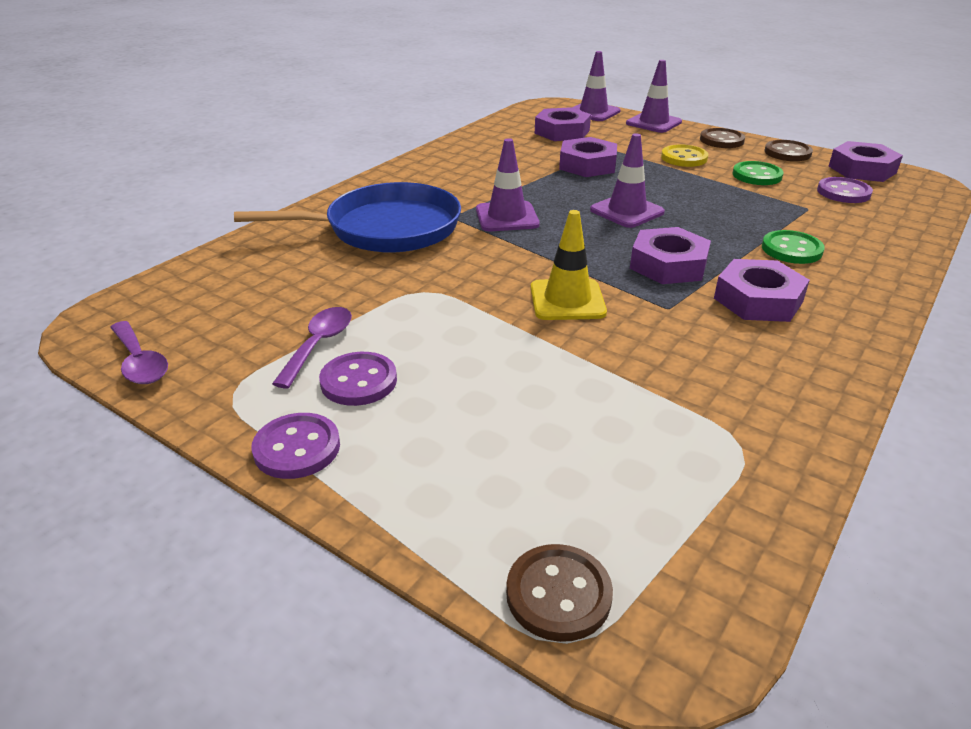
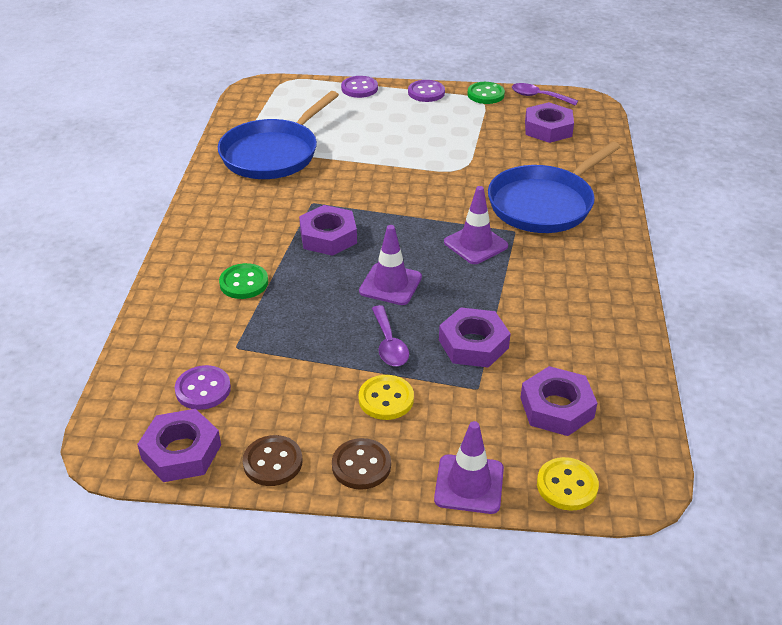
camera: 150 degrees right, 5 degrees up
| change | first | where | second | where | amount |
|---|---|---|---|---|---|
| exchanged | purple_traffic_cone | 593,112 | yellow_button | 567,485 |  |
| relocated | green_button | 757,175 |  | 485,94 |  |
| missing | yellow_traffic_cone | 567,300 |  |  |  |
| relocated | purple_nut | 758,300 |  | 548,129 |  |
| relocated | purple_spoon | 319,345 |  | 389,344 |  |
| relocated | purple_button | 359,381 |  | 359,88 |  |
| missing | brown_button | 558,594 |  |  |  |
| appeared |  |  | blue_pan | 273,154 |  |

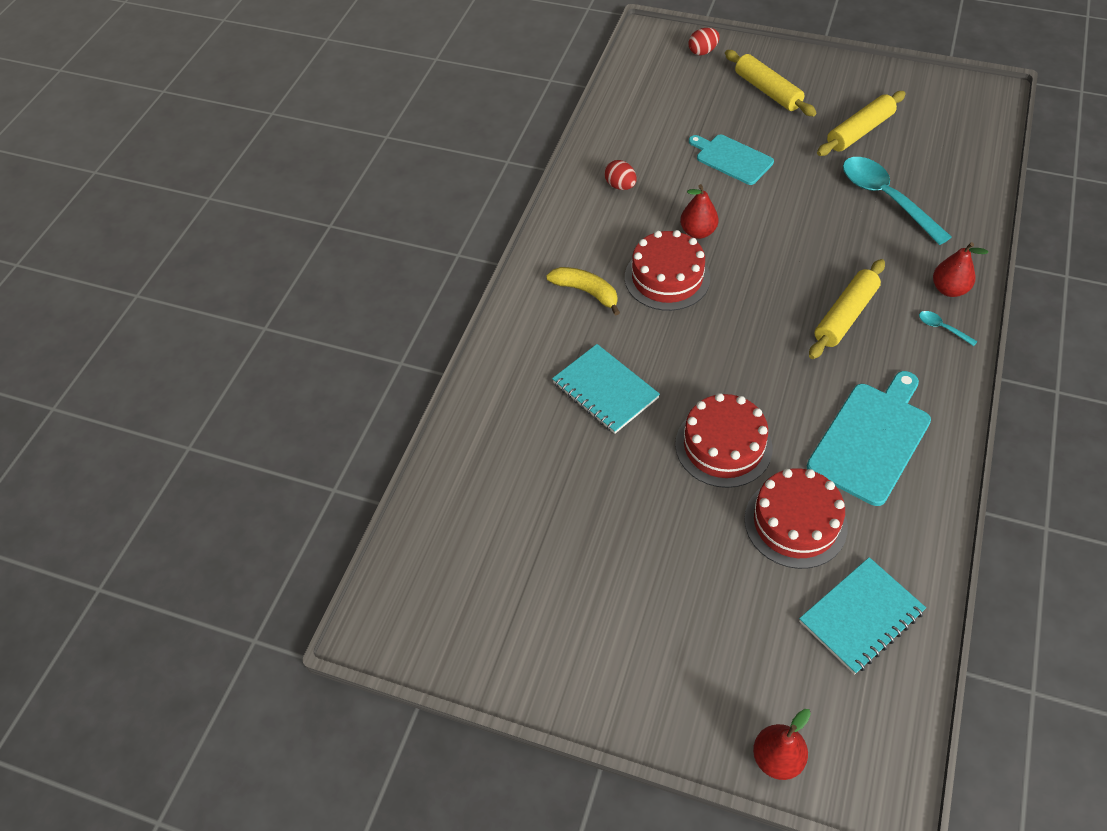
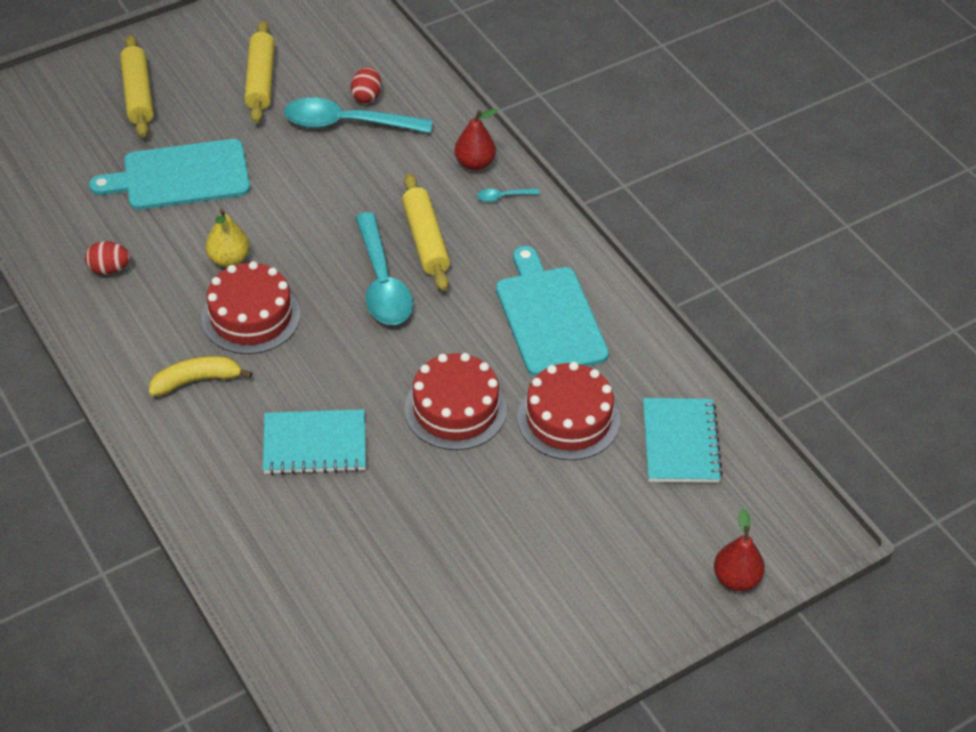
camera: 55 degrees left, 5 degrees down
| change | first | where | second | where | amount |
|---|---|---|---|---|---|
| relocated | red_egg | 702,51 |  | 366,96 |  |
| spun | yellow_rolling_pin | 768,91 |  | 138,94 | 75 degrees clockwise |
| size | turquoise_cutting_board | 731,159 |  | 180,176 | x1.51 |
| colour | red_pear | 698,232 | yellow_pear | 229,259 |  |
| appeared |  |  | turquoise_spoon | 382,282 |  |

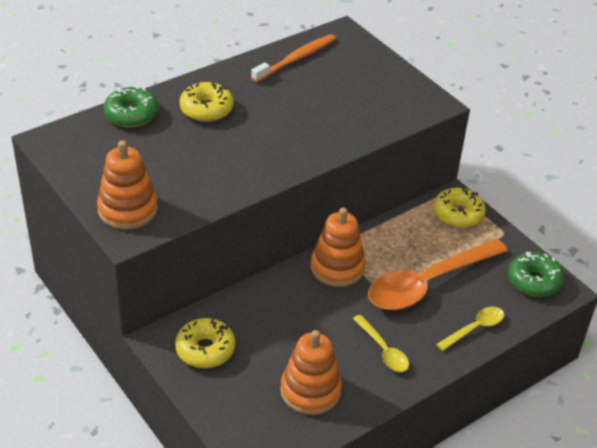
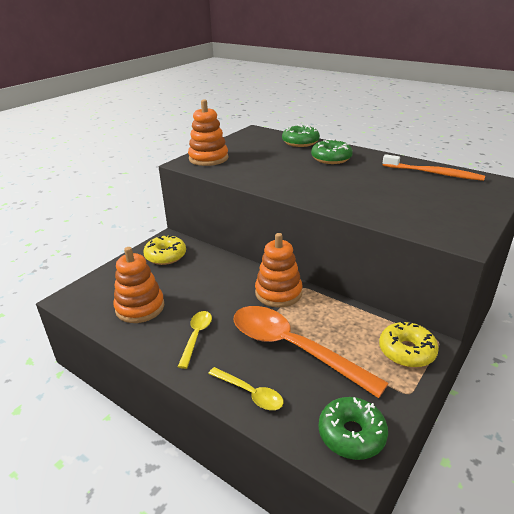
camera: 75 degrees right, 10 degrees down
| change | first | where | second | where | amount |
|---|---|---|---|---|---|
| colour | yellow_donut | 206,109 | green_donut | 331,158 |  |
| spun | yellow_spoon | 383,350 |  | 196,336 | 150 degrees clockwise |

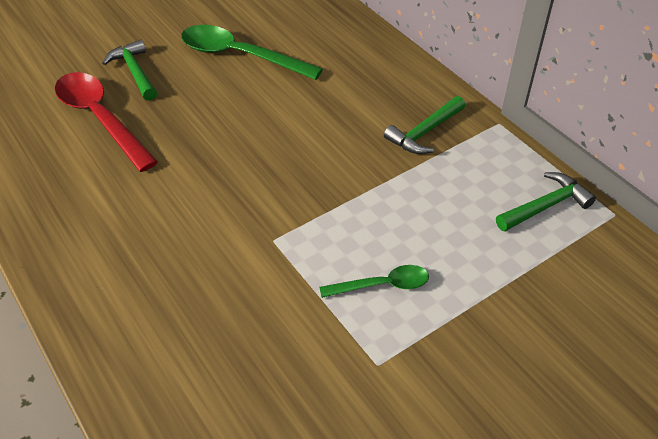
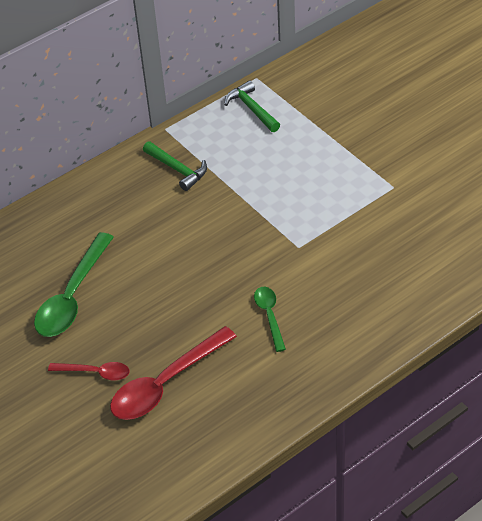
camera: 90 degrees left, 0 degrees up
| change | first | where | second | where | amount |
|---|---|---|---|---|---|
| exchanged | green_hammer | 135,72 | red_spoon | 95,373 |  |
| relocated | green_spoon | 382,285 |  | 269,316 |  |

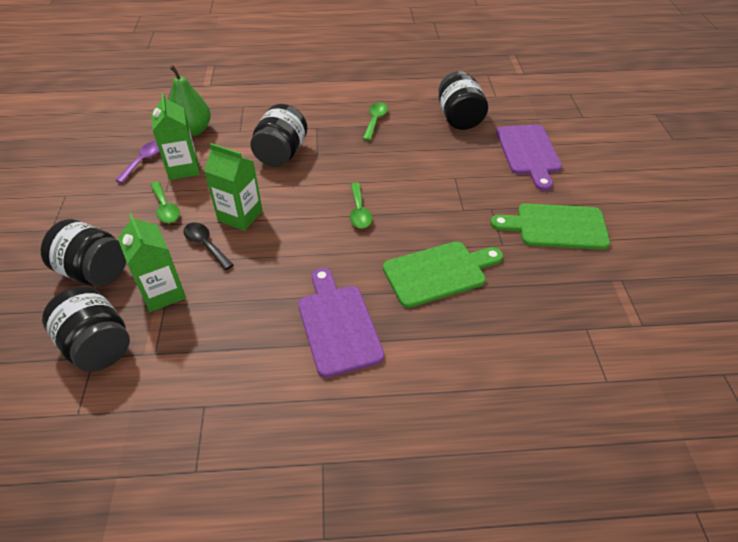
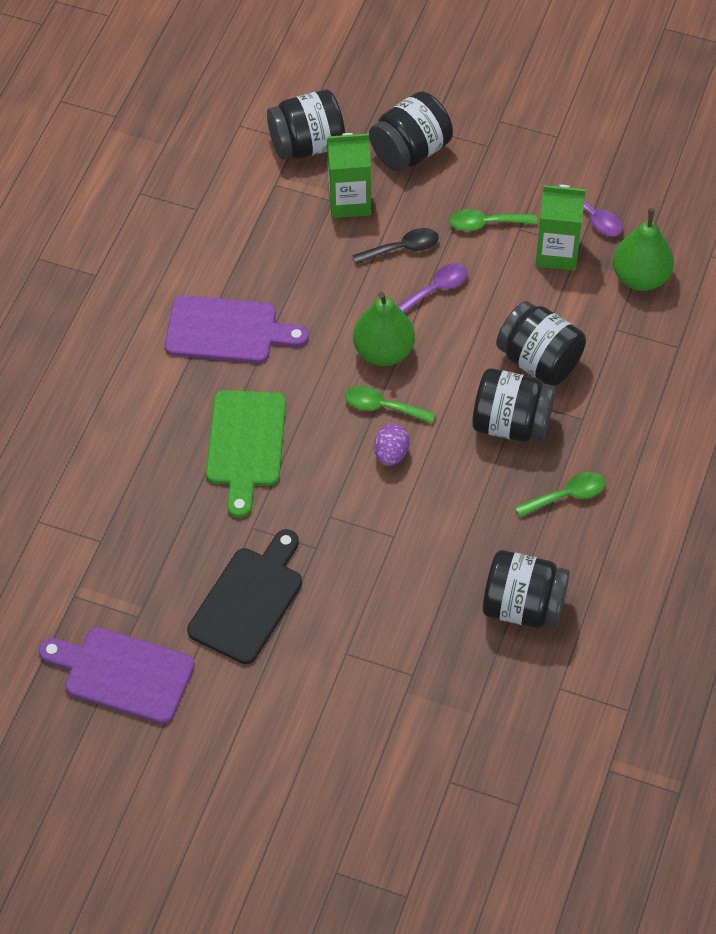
camera: 115 degrees right, 10 degrees up
| change | first | where | second | where | amount |
|---|---|---|---|---|---|
| spun | green_spoon | 375,121 |  | 567,495 | 60 degrees counterclockwise |
| relocated | purple_cutting_board | 528,153 |  | 123,673 |  |
| exchanged | green_carton | 240,216 | purple_spoon | 435,289 |  |
| colour | green_cutting_board | 556,226 | black_cutting_board | 249,600 |  |
| appeared |  |  | green_pear | 383,352 |  |
| appeared |  |  | black_jar | 511,424 |  |
| appeared |  |  | purple_egg | 391,454 |  |

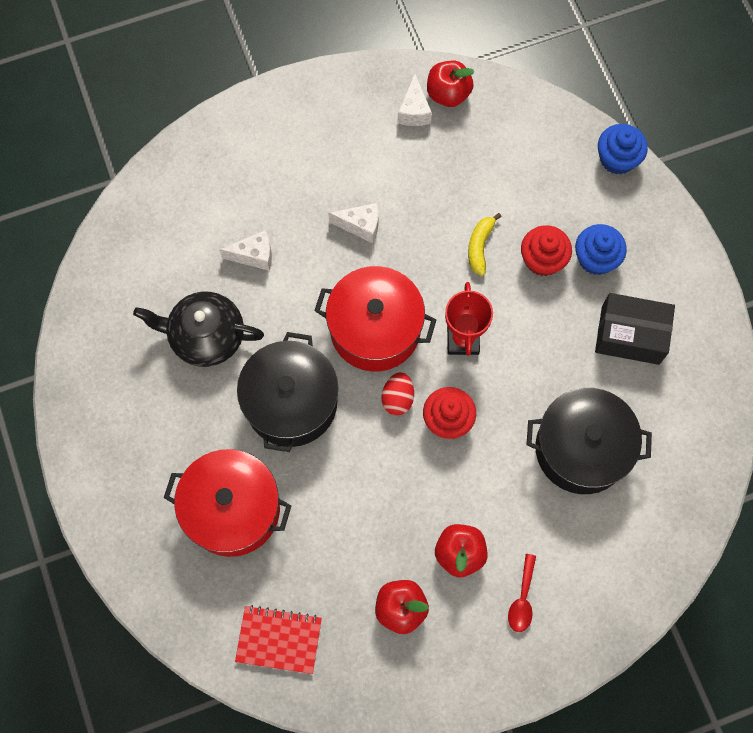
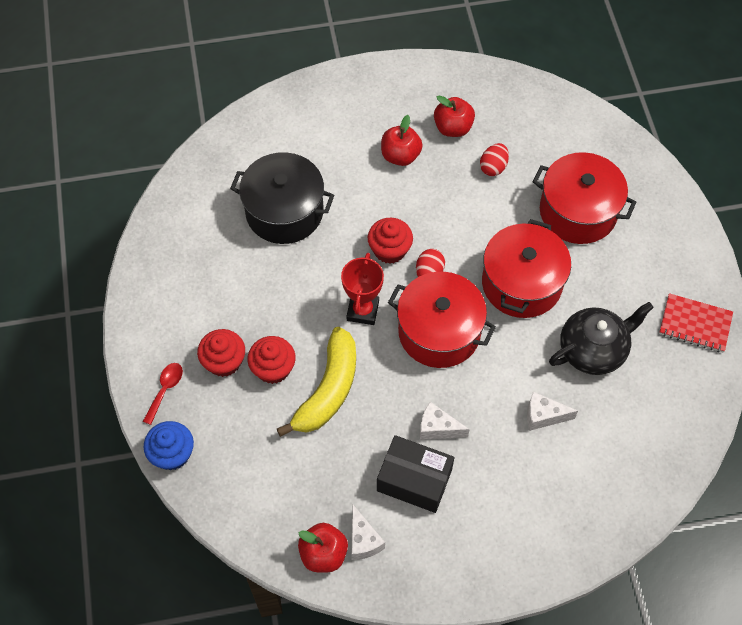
camera: 170 degrees left, 10 degrees down
| change | first | where | second | where | amount |
|---|---|---|---|---|---|
| spun | white_cheese | 414,111 |  | 363,540 | 150 degrees clockwise |
| size | yellow_banana | 480,246 |  | 328,390 | x1.96 |
| colour | blue_cupcake | 596,258 | red_cupcake | 224,361 |  |
| spun | black_teapot | 206,336 |  | 593,349 | 45 degrees counterclockwise |
| relocated | black_box | 630,335 |  | 414,480 |  |
| colour | black_pot | 291,402 | red_pot | 521,283 |  |
| relocated | red_spoon | 522,599 |  | 165,390 |  |
| relocated | red_notebook | 279,640 |  | 695,324 |  |
| appeared |  |  | red_egg | 493,167 |  |

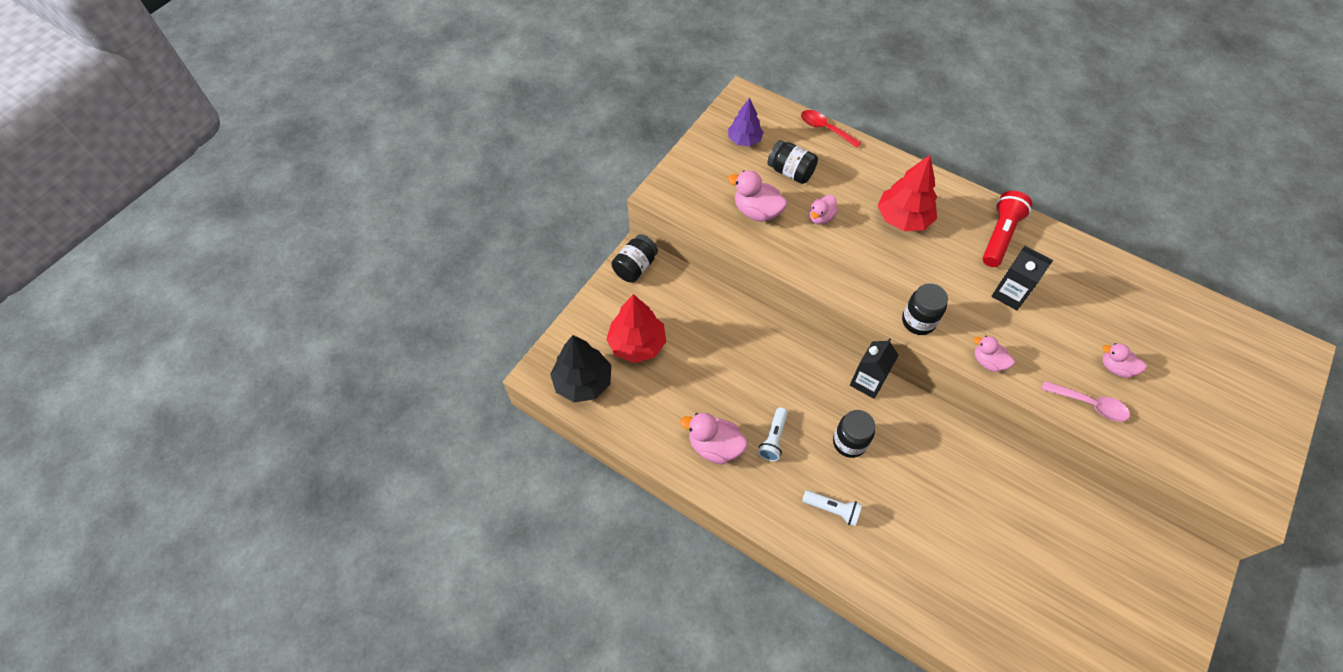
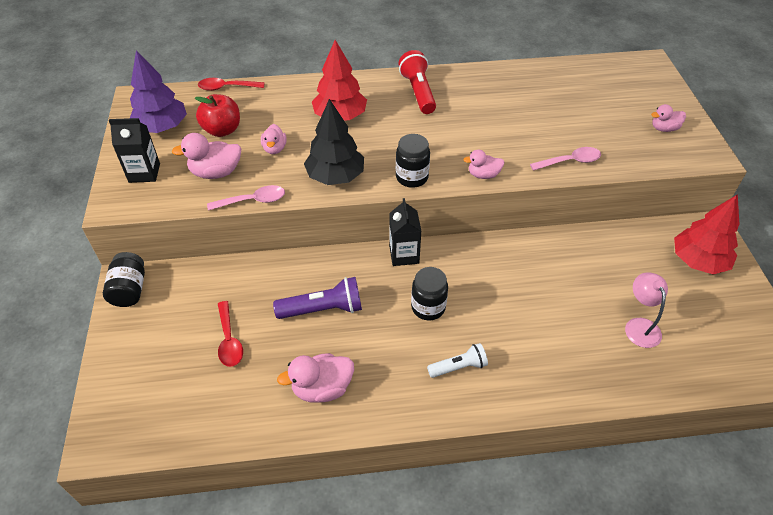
camera: 40 degrees left, 10 degrees down
| change | first | where | second | where | amount |
|---|---|---|---|---|---|
| size | purple_tree | 744,140 |  | 162,127 | x1.53 |
| exchanged | black_jar | 790,172 | red_apple | 222,130 |  |
| relocated | black_carton | 1009,294 |  | 144,173 |  |
| relocated | red_tree | 637,344 |  | 698,261 |  |
| relocated | black_tree | 583,382 |  | 335,176 |  |
| relocated | pink_duck | 1115,368 |  | 664,128 |  |
| missing | white_flashlight | 773,439 |  |  |  |
| appeared |  |  | pink_spoon | 253,201 |  |
| appeared |  |  | pink_lamp | 639,326 |  |
| appeared |  |  | purple_flashlight | 323,309 |  |
| appeared |  |  | red_spoon | 229,340 |  |

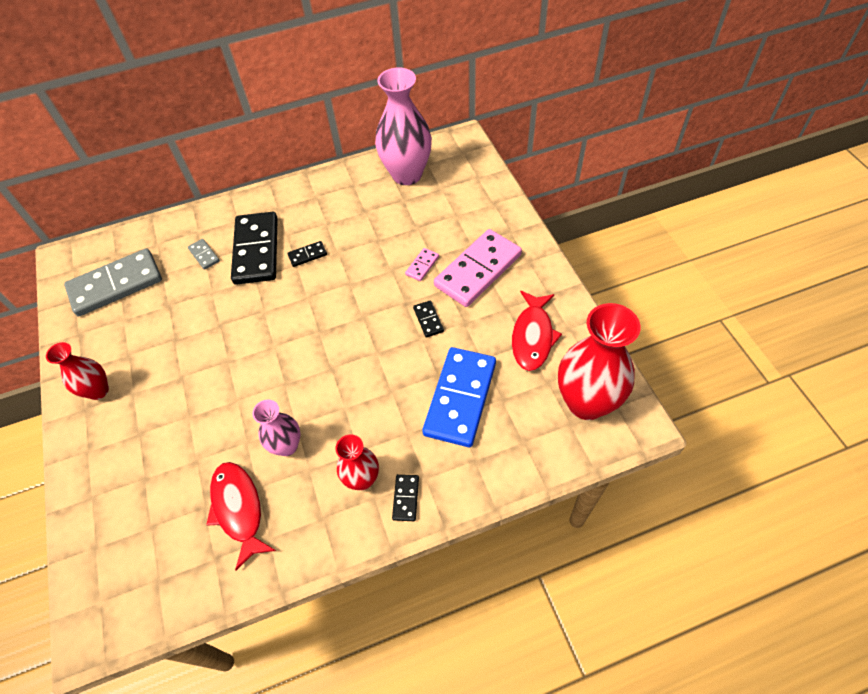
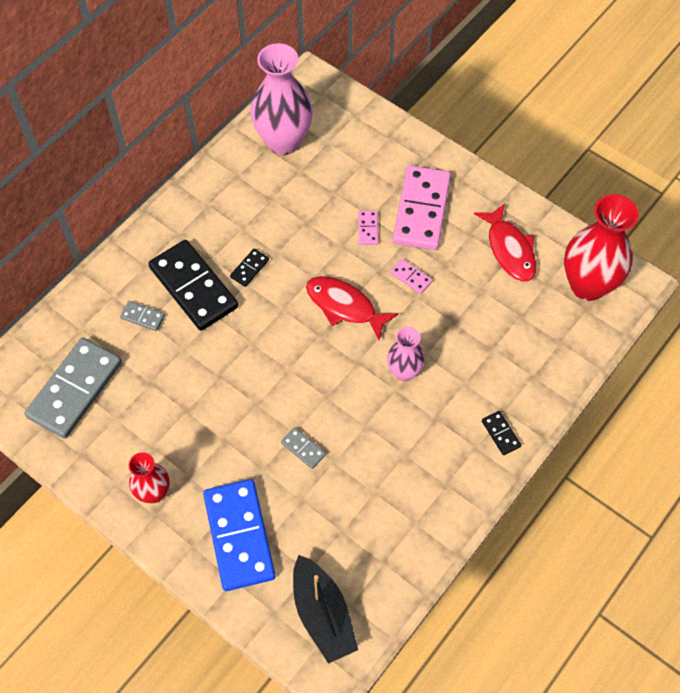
camera: 35 degrees left, 5 degrees up
| change | first | where | second | where | amount |
|---|---|---|---|---|---|
| colour | black_domino | 428,320 | pink_domino | 411,277 |  |
| relocated | blue_domino | 460,398 |  | 239,536 |  |
| relocated | pink_vase | 287,446 |  | 404,372 |  |
| missing | red_vase | 362,479 |  |  |  |
| relocated | red_fish | 239,509 |  | 344,306 |  |
| appeared |  |  | grey_domino | 303,449 |  |
| appeared |  |  | black_boat | 322,614 |  |

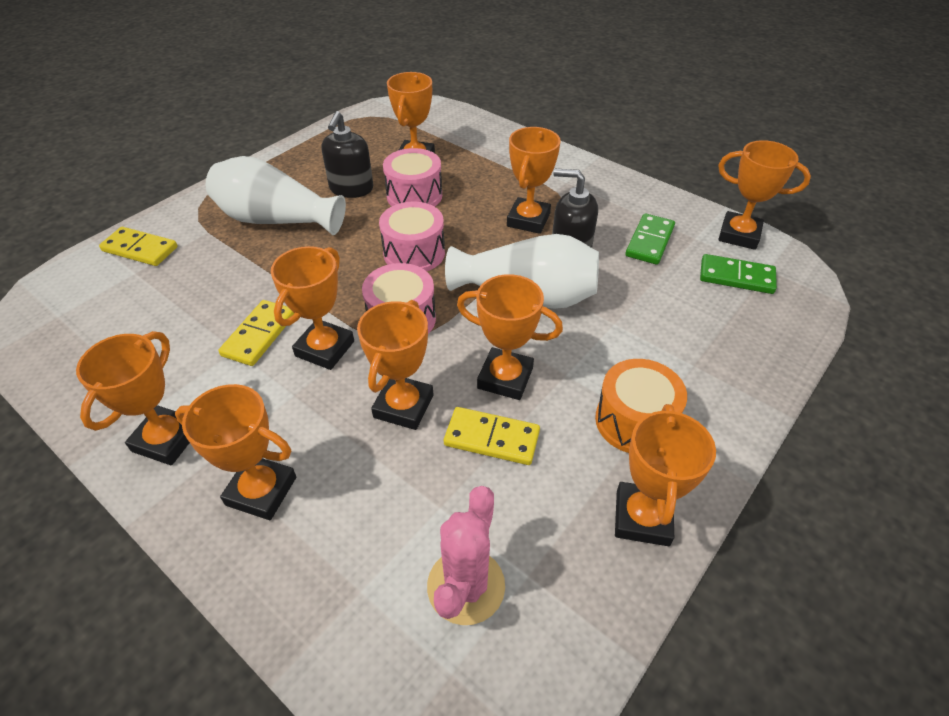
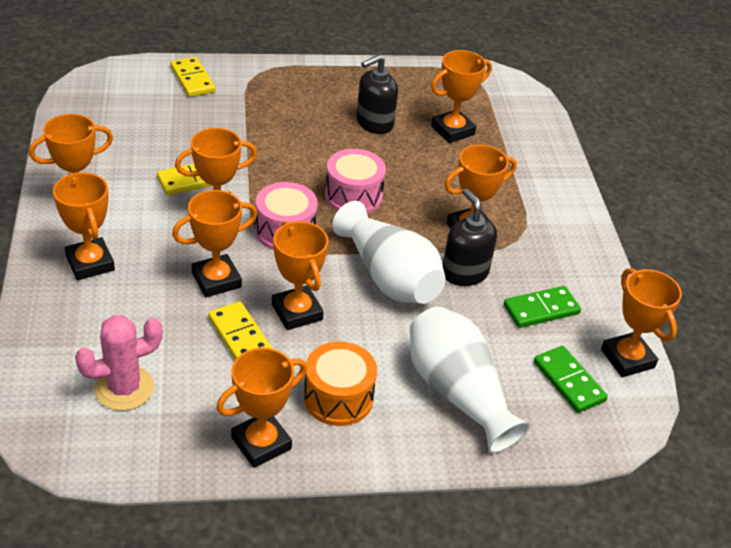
camera: 40 degrees right, 5 degrees down
| change | first | where | second | where | amount |
|---|---|---|---|---|---|
| missing | pink_drum | 414,195 |  |  |  |
| relocated | white_vase | 277,220 |  | 458,393 |  |

